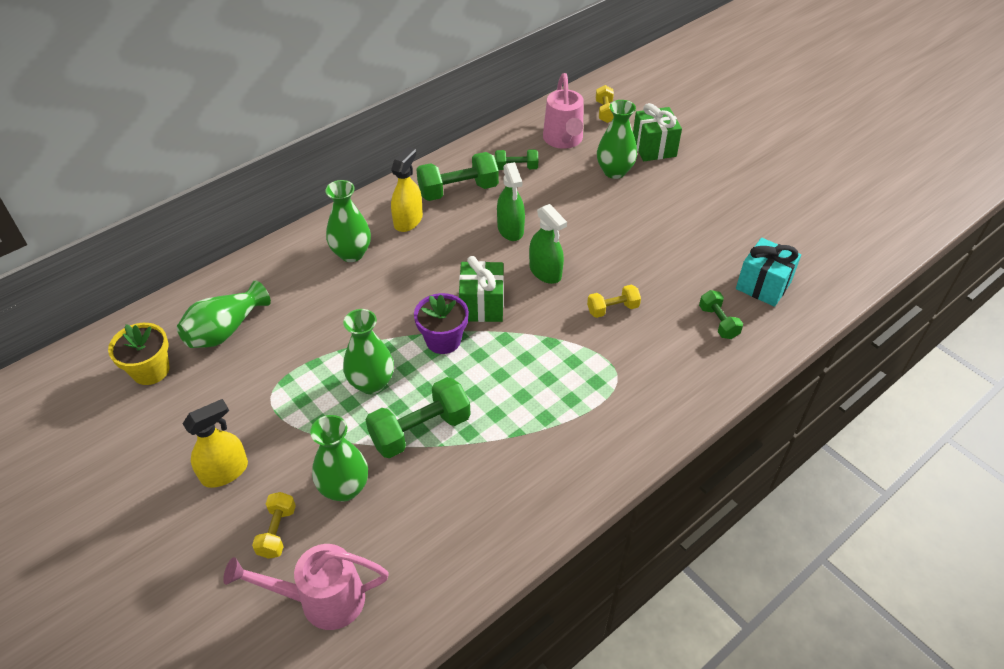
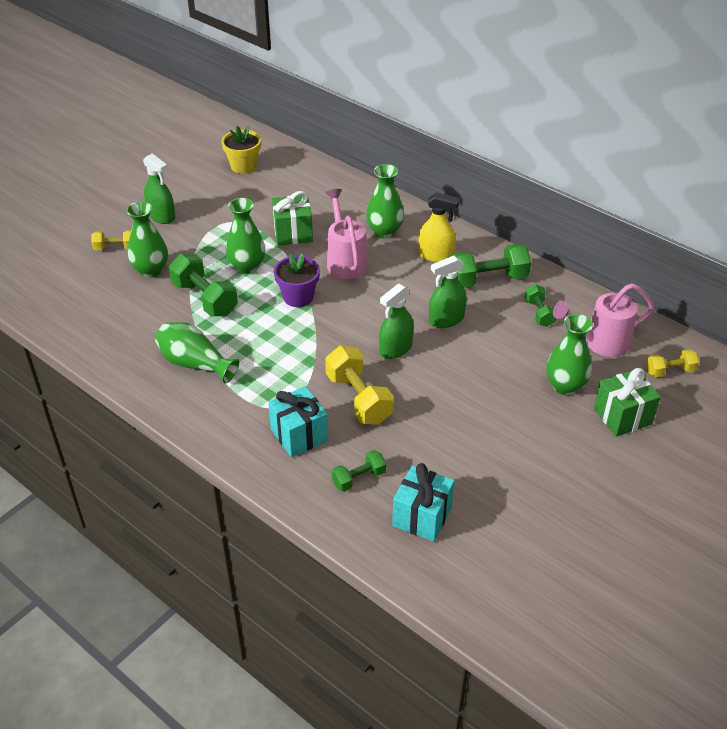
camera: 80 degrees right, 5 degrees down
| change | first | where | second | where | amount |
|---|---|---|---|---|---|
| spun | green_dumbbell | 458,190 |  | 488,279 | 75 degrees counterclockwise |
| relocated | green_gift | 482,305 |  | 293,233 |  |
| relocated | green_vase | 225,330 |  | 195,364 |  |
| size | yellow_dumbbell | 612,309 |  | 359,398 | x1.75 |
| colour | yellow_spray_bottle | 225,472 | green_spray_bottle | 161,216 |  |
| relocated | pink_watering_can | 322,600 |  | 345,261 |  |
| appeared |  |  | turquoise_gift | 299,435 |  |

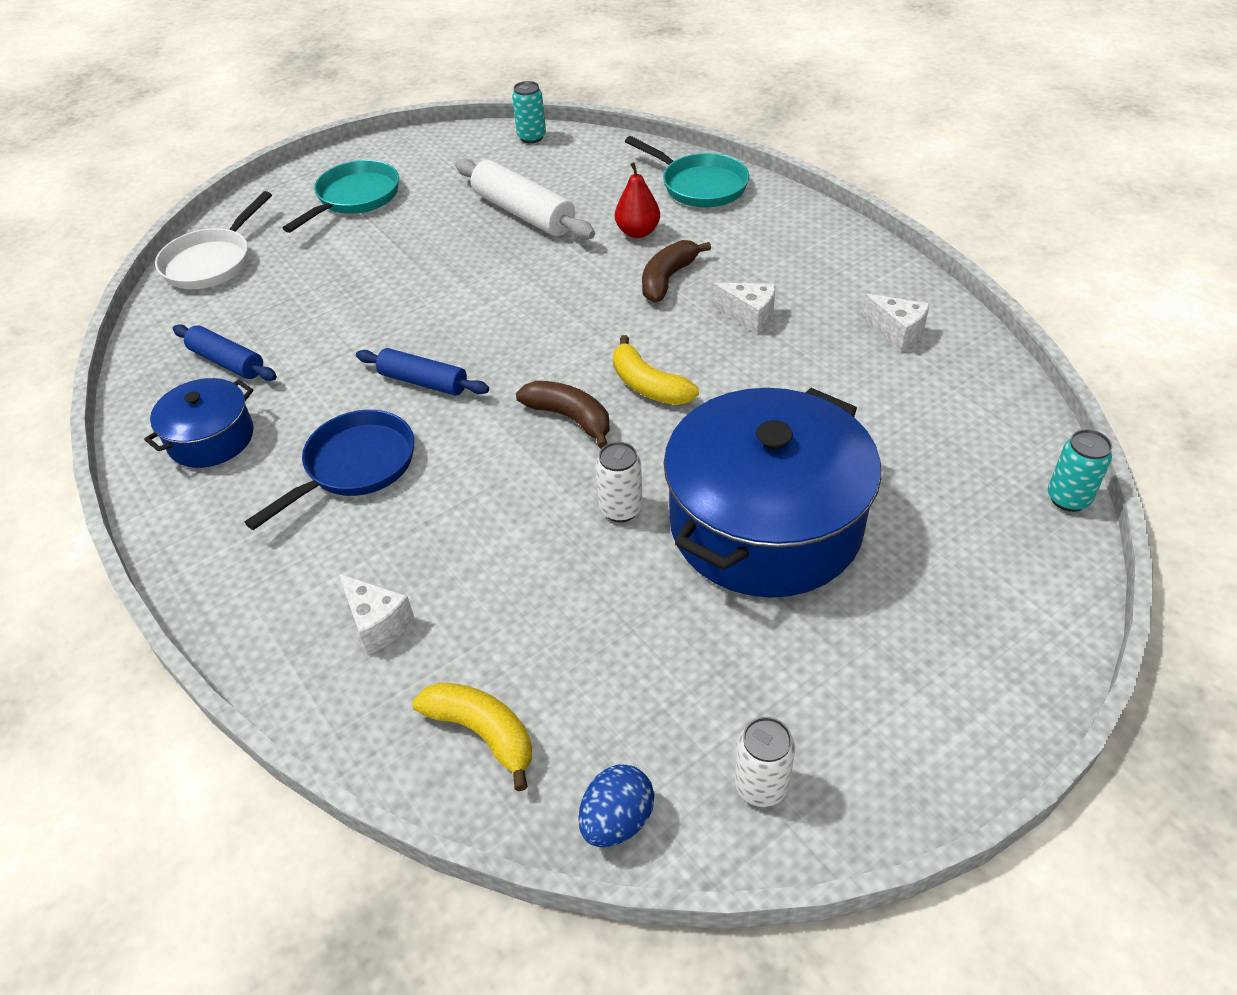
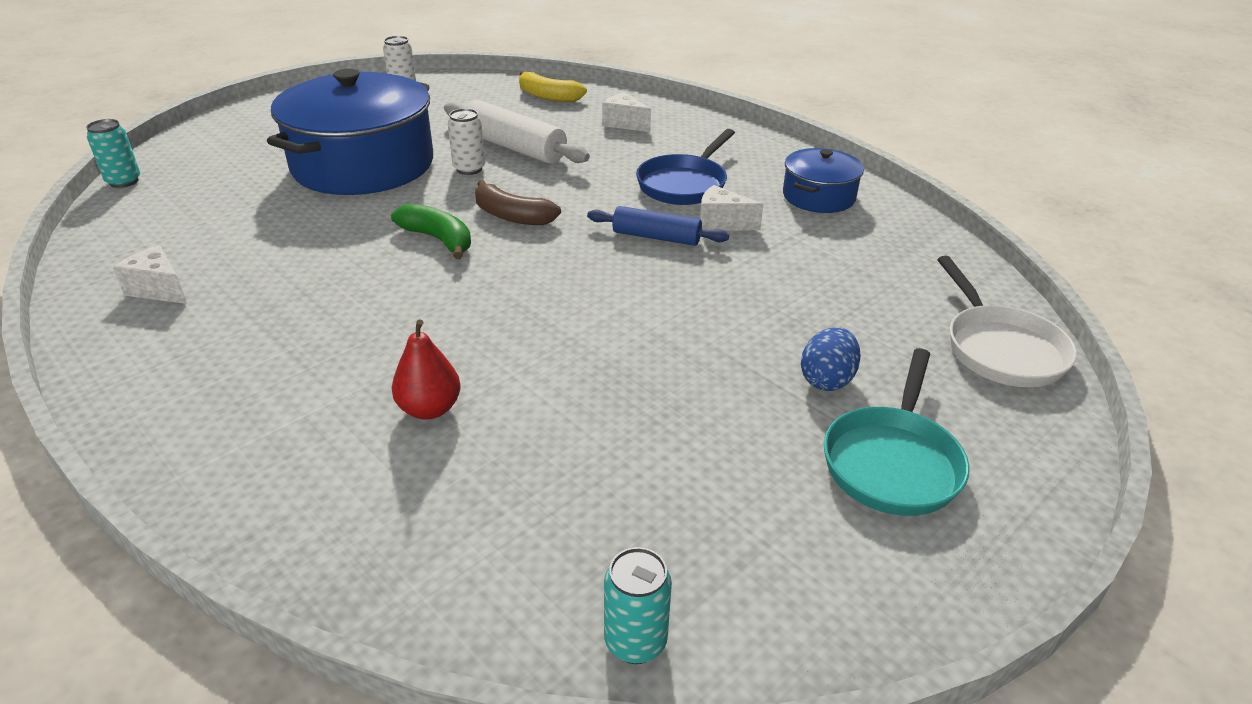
camera: 170 degrees right, 10 degrees down
| change | first | where | second | where | amount |
|---|---|---|---|---|---|
| missing | turquoise_pan | 700,186 |  |  |  |
| relocated | white_rolling_pin | 523,213 |  | 514,147 |  |
| spun | white_pan | 212,262 |  | 1000,349 | 150 degrees clockwise |
| missing | brown_banana | 667,279 |  |  |  |
| relocated | white_cheese | 749,316 |  | 722,223 |  |
| missing | blue_rolling_pin | 227,362 |  |  |  |
| colour | yellow_banana | 648,386 | green_banana | 438,239 |  |
| relocated | blue_egg | 617,820 |  | 827,380 |  |

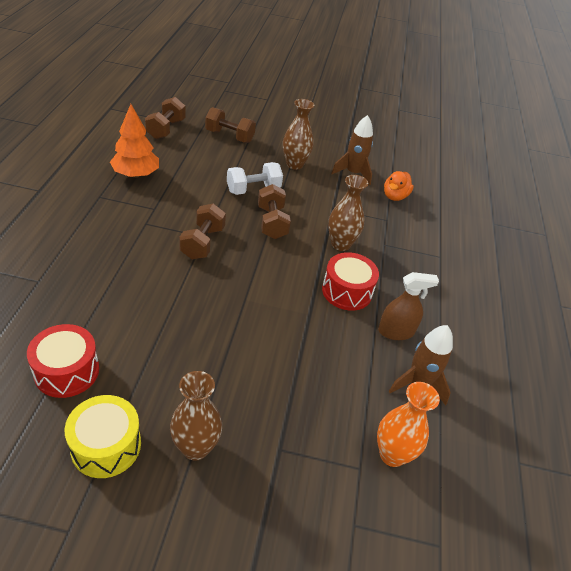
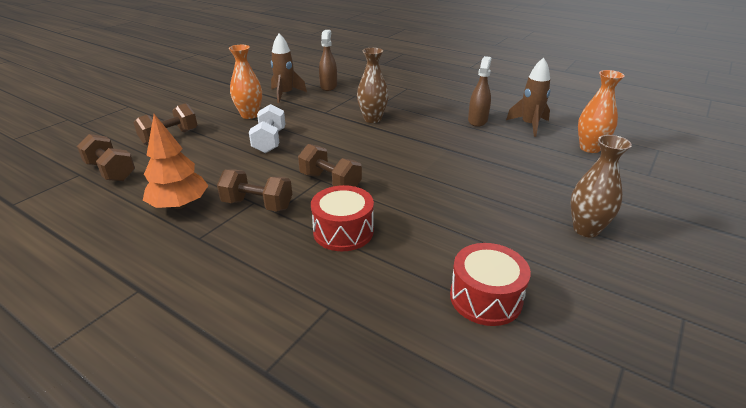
camera: 60 degrees left, 10 degrees down
| change | first | where | second | where | amount |
|---|---|---|---|---|---|
| colour | brown_vase | 294,164 | orange_vase | 250,115 |  |
| exchanged | orange_duck | 395,196 | brown_spray_bottle | 328,86 |  |
| relocated | brown_dumbbell | 272,223 |  | 257,205 |  |
| relocated | red_drum | 347,291 |  | 343,231 |  |
| missing | yellow_drum | 106,446 |  |  |  |

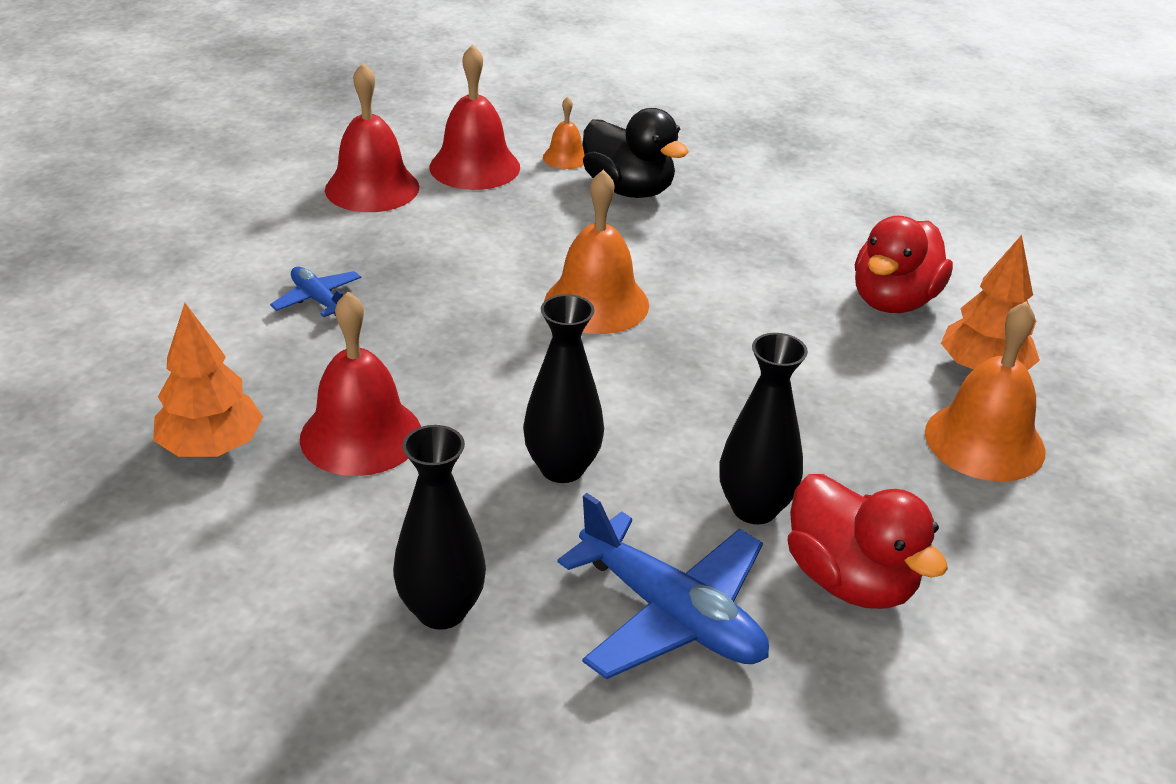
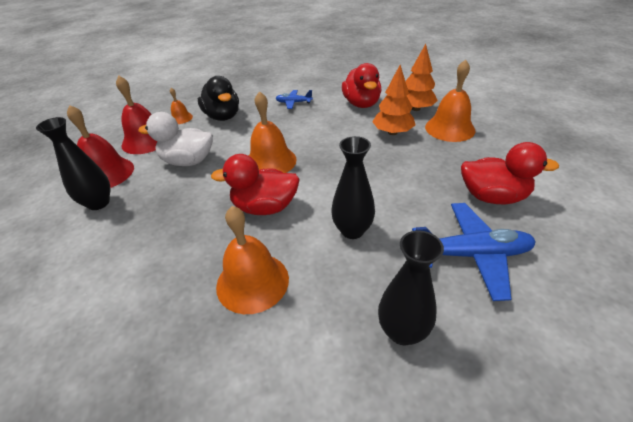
camera: 40 degrees left, 5 degrees up
| change | first | where | second | where | amount |
|---|---|---|---|---|---|
| spun | black_duck | 628,190 |  | 223,116 | 60 degrees clockwise |
| relocated | blue_plane | 318,300 |  | 293,103 |  |
| colour | red_bell | 361,435 | orange_bell | 252,282 |  |
| relocated | orange_tree | 211,447 |  | 392,132 |  |
| relocated | black_vase | 754,508 |  | 98,203 |  |
| appeared |  |  | white_duck | 188,161 |  |
| appeared |  |  | red_duck | 265,207 |  |

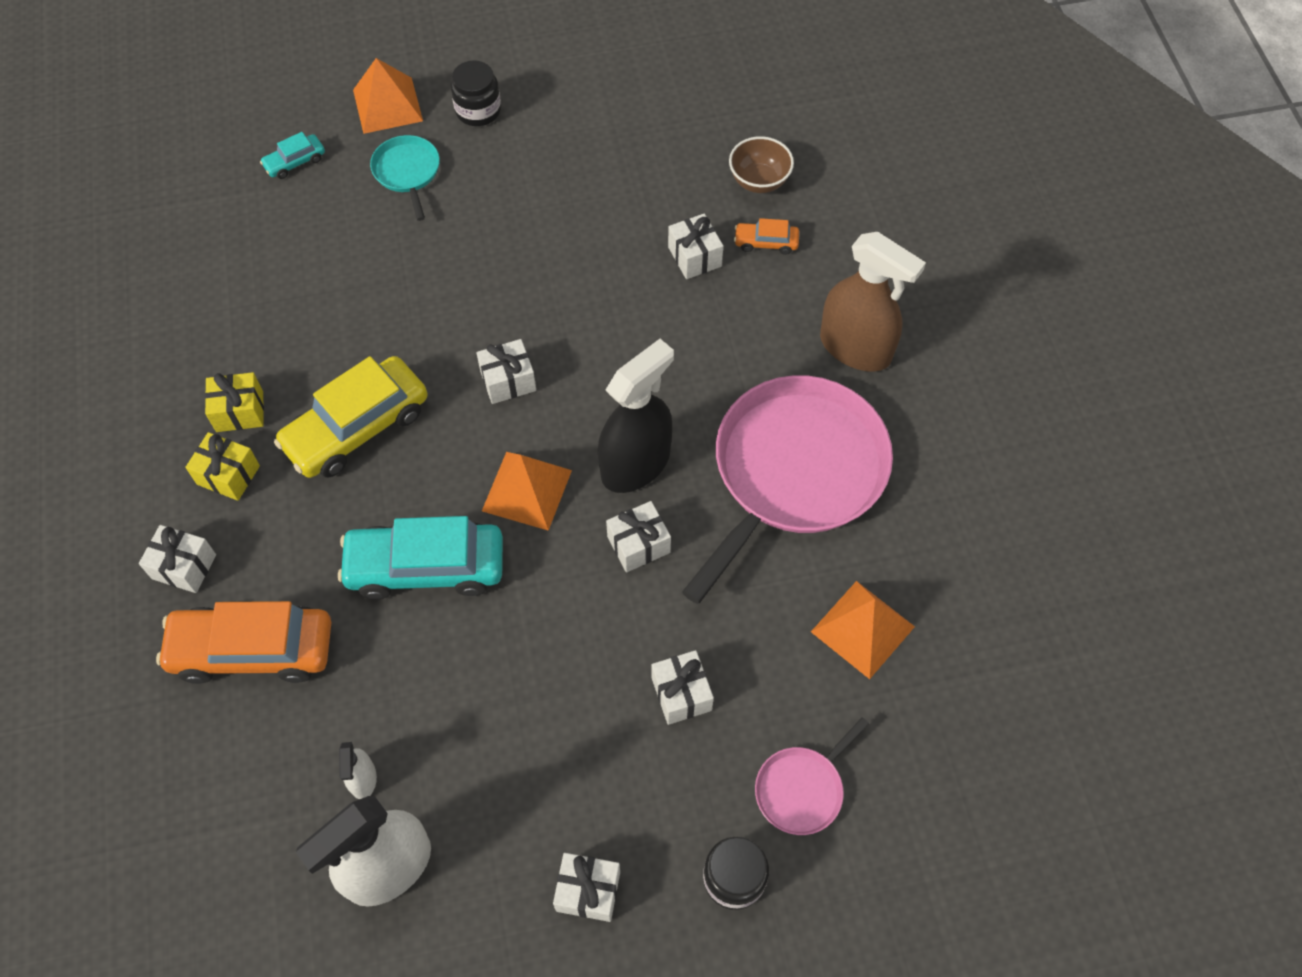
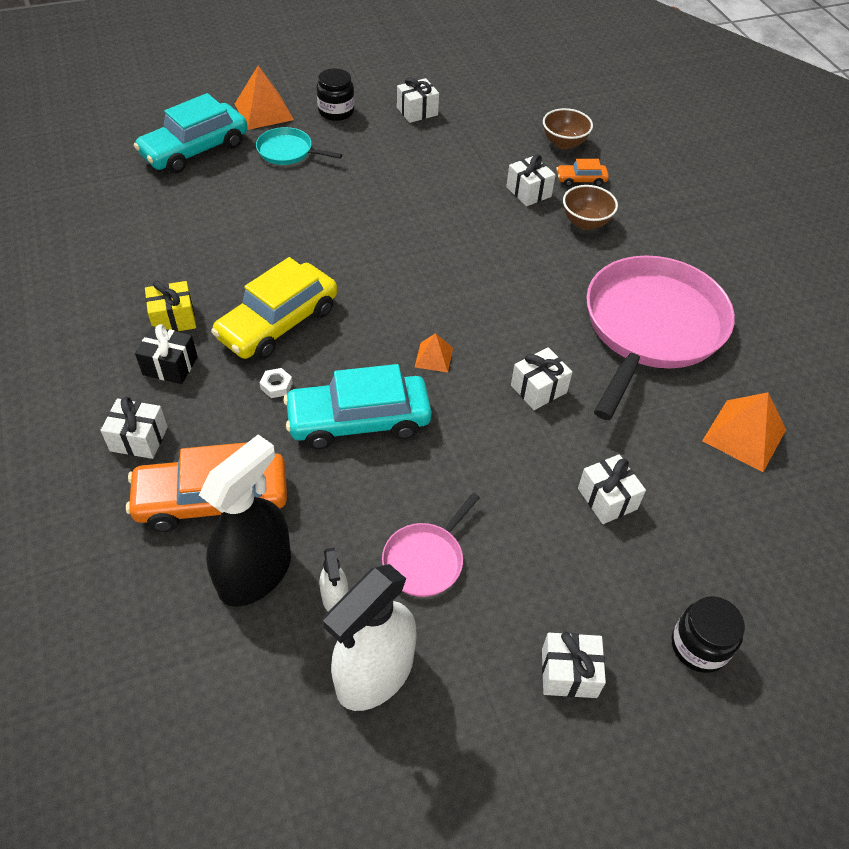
camera: 10 degrees left, 10 degrees down
| change | first | where | second | where | amount |
|---|---|---|---|---|---|
| size | turquoise_car | 295,162 |  | 195,150 | x2.17 |
| spun | turquoise_pan | 407,172 |  | 288,151 | 45 degrees counterclockwise |
| missing | brown_spray_bottle | 855,348 |  |  |  |
| relocated | white_gift | 508,381 |  | 417,111 |  |
| relocated | black_spray_bottle | 636,464 |  | 255,573 |  |
| colour | yellow_gift | 228,475 | black_gift | 170,366 |  |
| size | orange_pyramid | 526,490 |  | 433,357 | x0.55 |
| relocated | pink_pan | 802,789 |  | 425,560 |  |
| appeared |  |  | brown_bowl | 585,222 |  |
| appeared |  |  | white_nut | 276,386 |  |

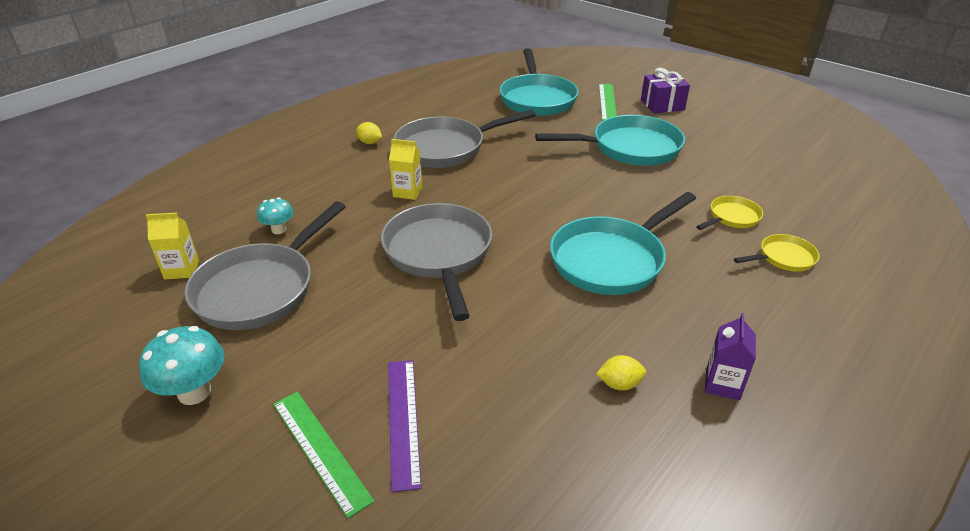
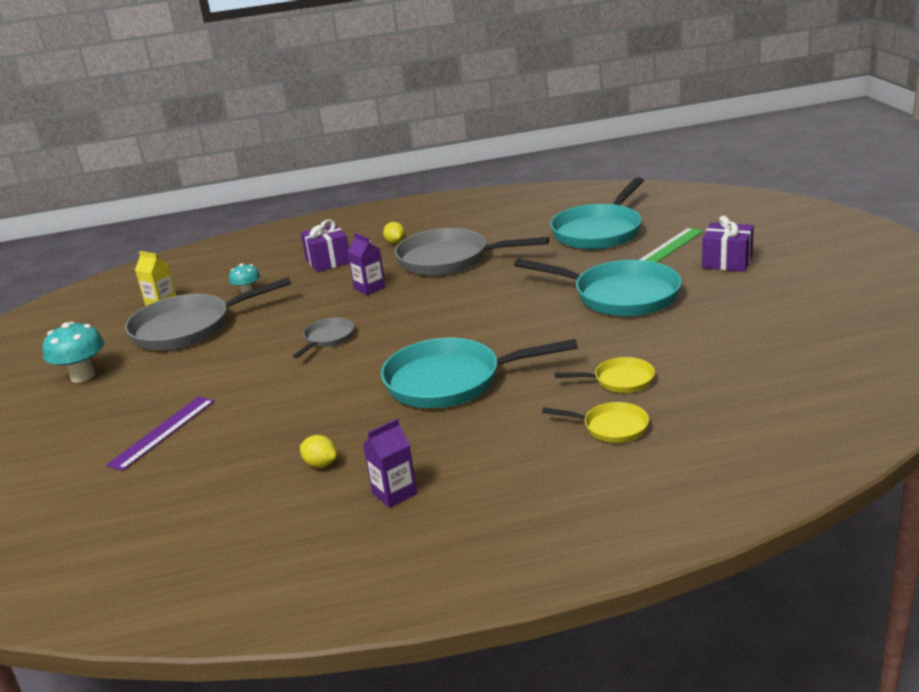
camera: 40 degrees right, 10 degrees down
| change | first | where | second | where | amount |
|---|---|---|---|---|---|
| colour | yellow_carton | 407,192 | purple_carton | 369,288 |  |
| size | grey_pan | 439,254 |  | 327,339 | x0.49 |
| missing | green_ruler | 320,450 |  |  |  |
| appeared |  |  | purple_gift | 328,261 |  |

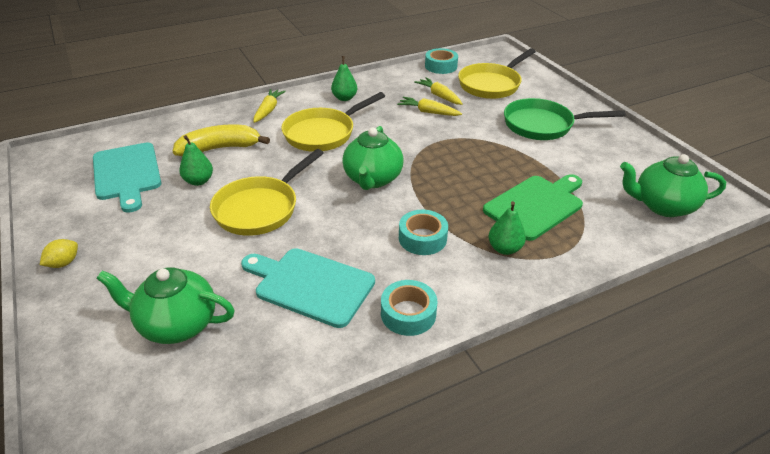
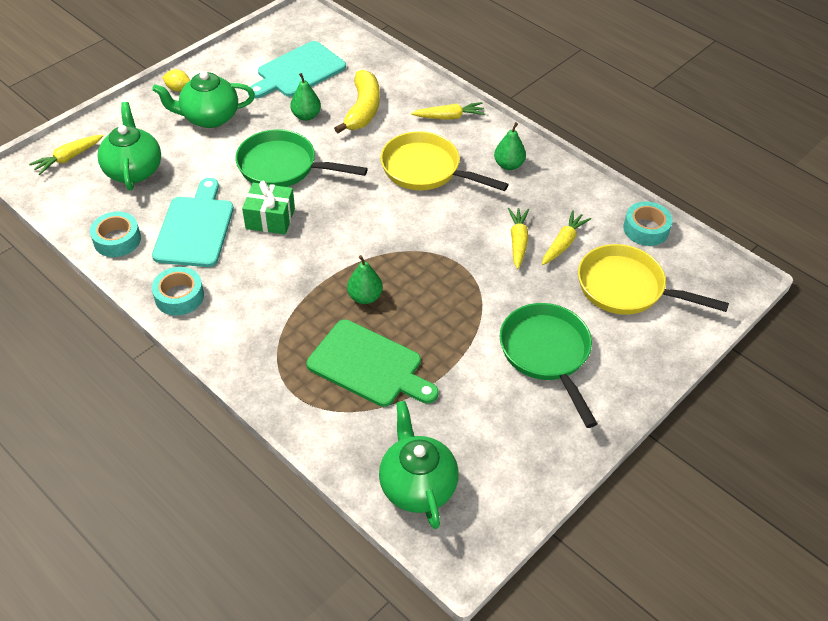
camera: 70 degrees right, 10 degrees up
| change | first | where | second | where | amount |
|---|---|---|---|---|---|
| spun | yellow_banana | 220,148 |  | 363,109 | 45 degrees clockwise |
| relocated | green_teapot | 372,179 |  | 209,118 |  |
| colour | yellow_pan | 260,208 | green_pan | 283,167 |  |
| relocated | green_pear | 504,248 |  | 365,297 |  |
| relocated | turquoise_tape | 422,238 |  | 117,240 |  |
| appeared |  |  | yellow_carrot | 68,158 |  |
| appeared |  |  | green_gift | 270,218 |  |

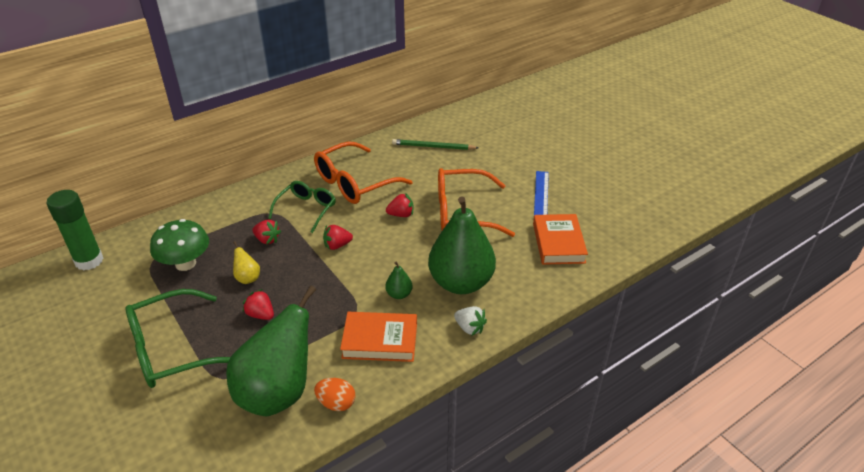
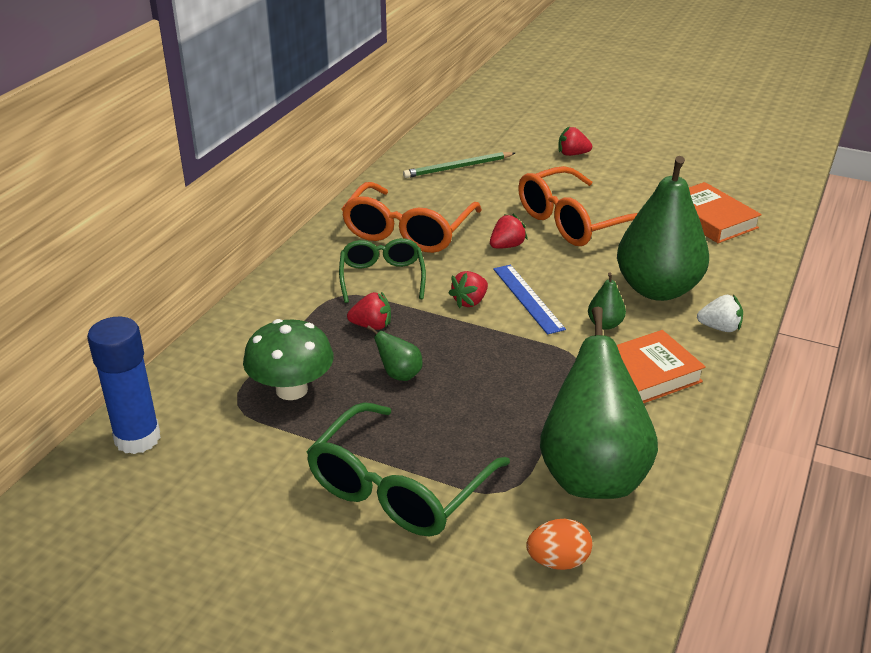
camera: 30 degrees left, 5 degrees down
| change | first | where | second | where | amount |
|---|---|---|---|---|---|
| relocated | blue_ruler | 541,195 |  | 528,298 |  |
| colour | green_glue_stick | 89,261 | blue_glue_stick | 137,438 |  |
| colour | yellow_pear | 247,278 | green_pear | 399,375 |  |
| relocated | red_strawberry | 261,314 |  | 572,154 |  |
| relocated | orange_egg | 336,403 |  | 558,561 |  |

